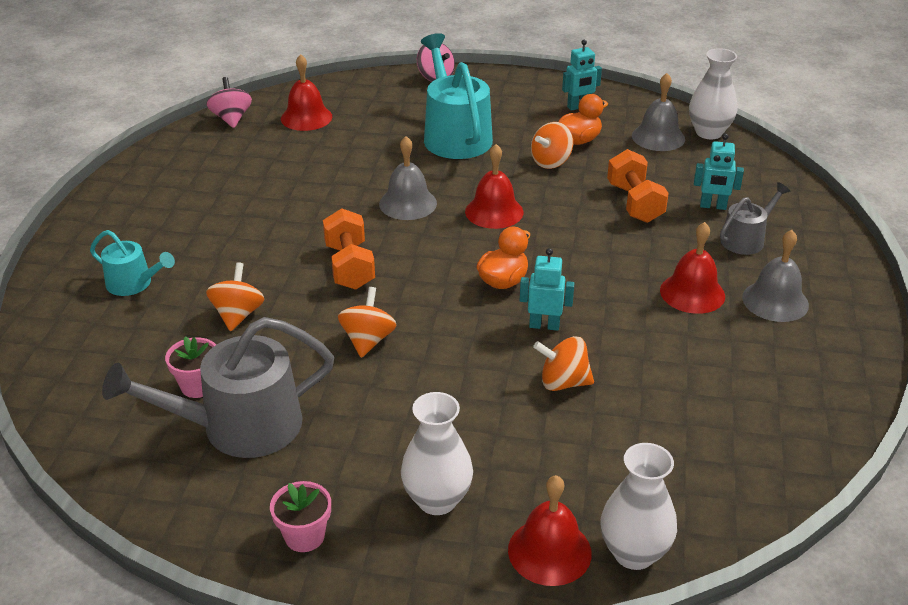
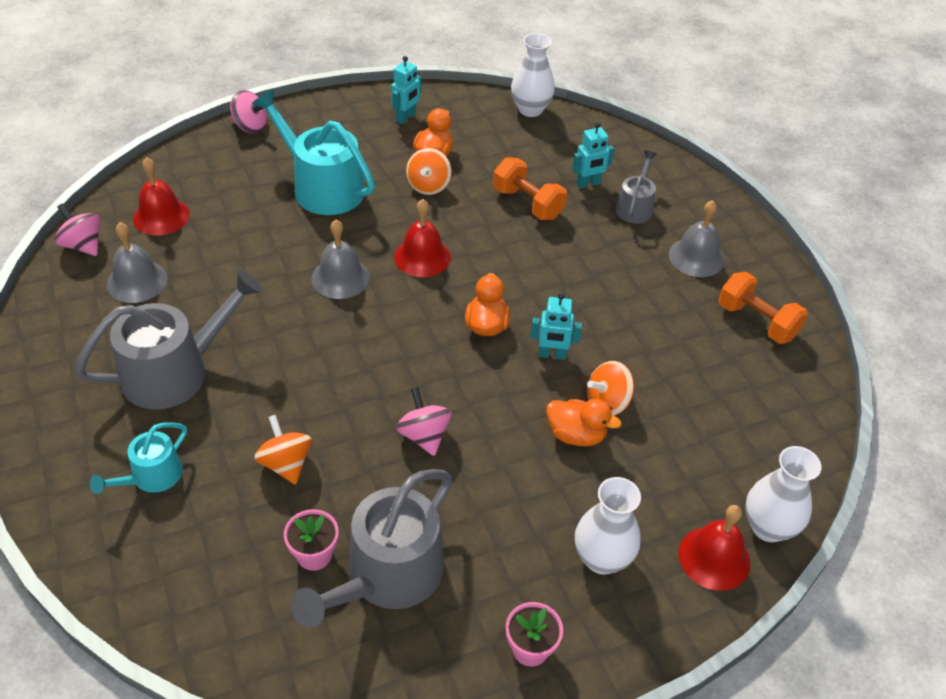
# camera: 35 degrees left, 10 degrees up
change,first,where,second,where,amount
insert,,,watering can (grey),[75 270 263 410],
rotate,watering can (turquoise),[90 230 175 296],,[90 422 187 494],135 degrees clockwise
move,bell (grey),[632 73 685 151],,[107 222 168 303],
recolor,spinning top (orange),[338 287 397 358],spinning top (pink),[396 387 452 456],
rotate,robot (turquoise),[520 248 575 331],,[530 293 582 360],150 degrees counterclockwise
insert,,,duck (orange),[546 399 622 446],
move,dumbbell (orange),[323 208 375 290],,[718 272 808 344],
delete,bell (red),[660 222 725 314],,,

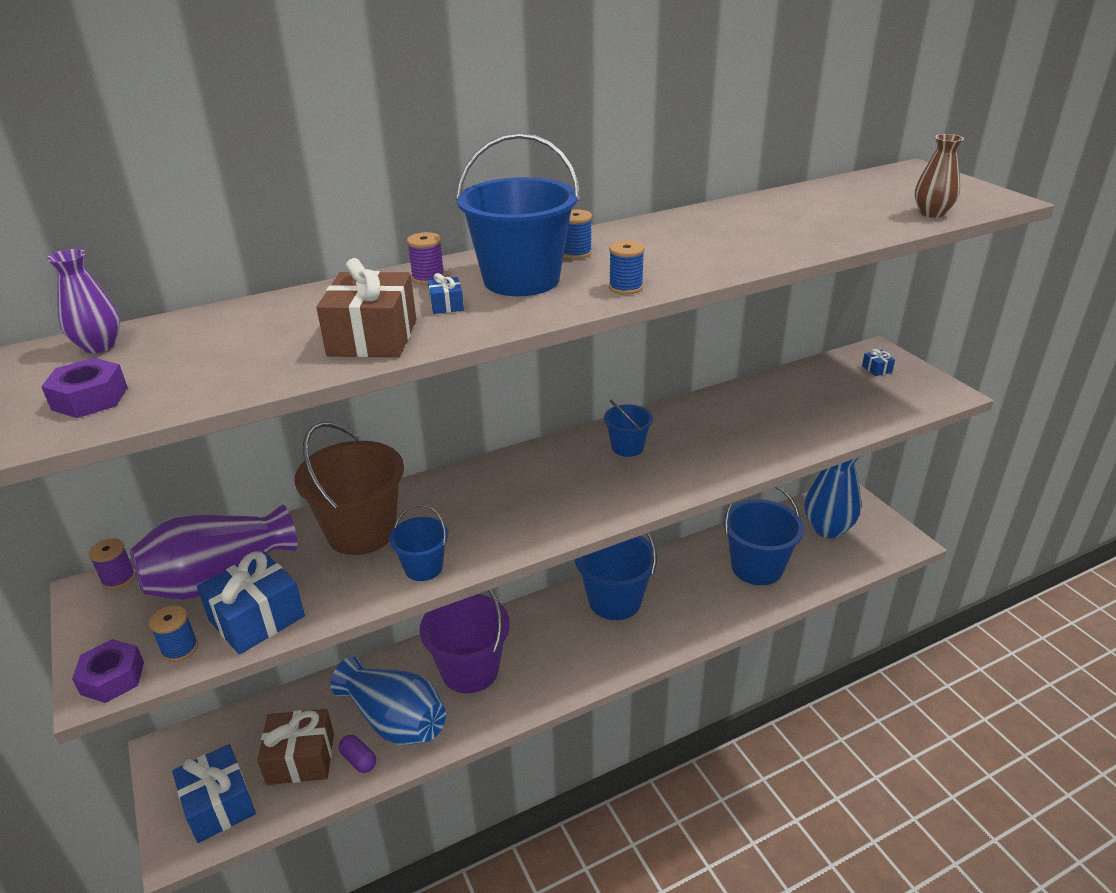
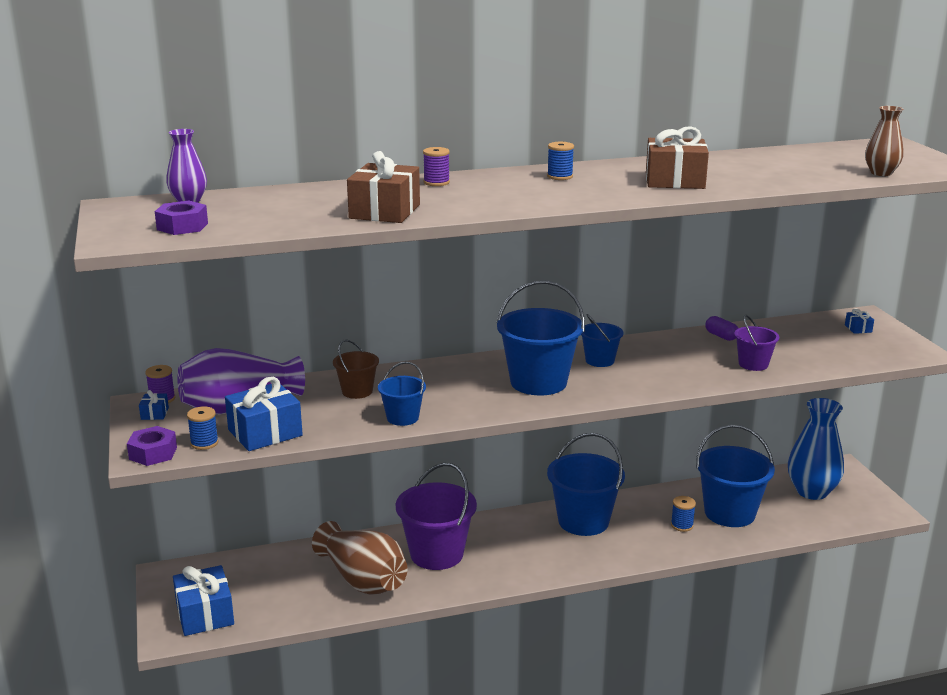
# camera: 10 degrees right, 10 degrees down
change,first,where,second,where,amount
move,gift (blue),[428 273 464 314],,[139 390 169 420],
recolor,vase (blue),[330 657 446 745],vase (brown),[312 521 408 595],
resize,bucket (brown),[295 422 404 555],,[333 340 379 399],x0.53
move,bucket (blue),[456 133 580 296],,[497 280 585 395],
move,gift (brown),[257 709 334 785],,[646 126 709 189],
move,spool (blue),[609 240 645 295],,[671 496 696 532],
move,capsule (purple),[339 735 376 773],,[705 316 739 341],
insert,,,bucket (purple),[734 315 779 371],

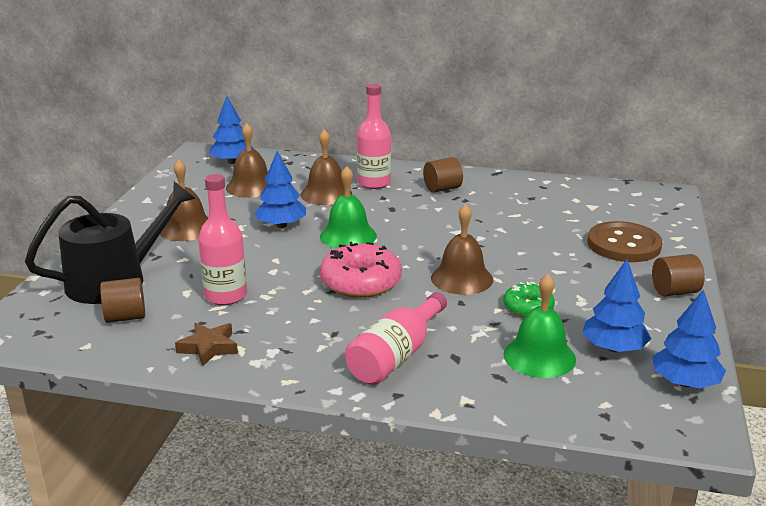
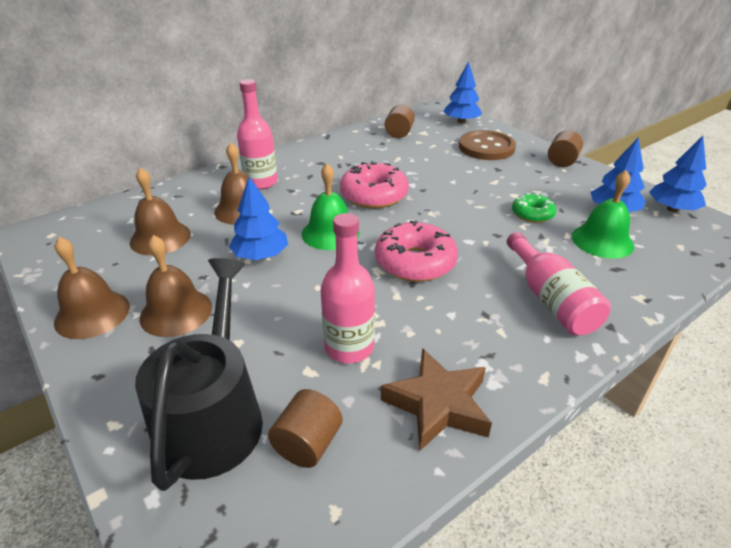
# camera: 50 degrees left, 10 degrees up
change,first,where,second,where,amount
move,bell (brown),[431 204 493 295],,[54 237 130 339],
insert,,,donut (pink),[340 161 409 208],
resize,star (brown),[175 323 238 367],,[381 348 492 451],x1.50
move,cylinder (brown),[423 157 463 193],,[385 104 415 138],
move,tree (blue),[210 96 254 164],,[443 61 482 124],

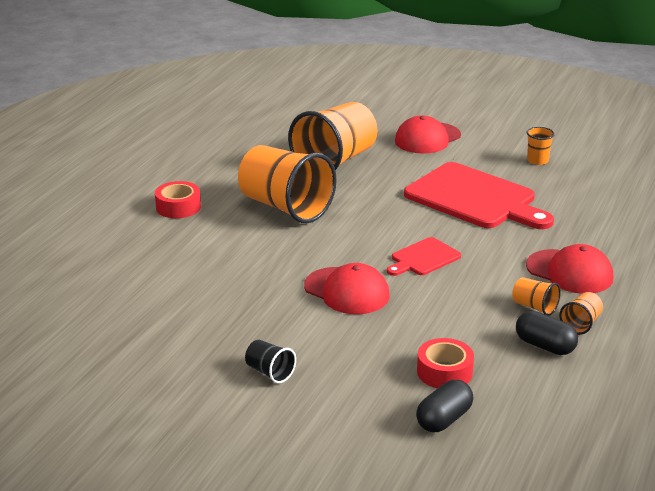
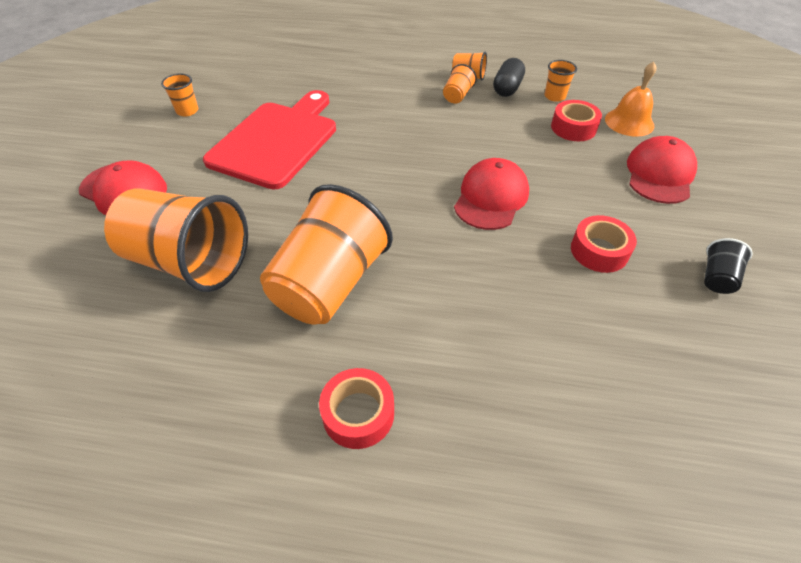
# camera: 105 degrees left, 20 degrees up
change,first,where,second,where,amount
insert,,,cup (orange),[545 60 577 102],
insert,,,tape (red),[571 215 637 273],
replace,capsule (black),[416 380 473 432],bell (orange),[605 62 656 136],
move,cap (red),[526 244 613 294],,[627 136 697 204],
move,cup (black),[245 340 296 383],,[704 238 752 294],
delete,cutting board (red),[387 237 461 276],,,

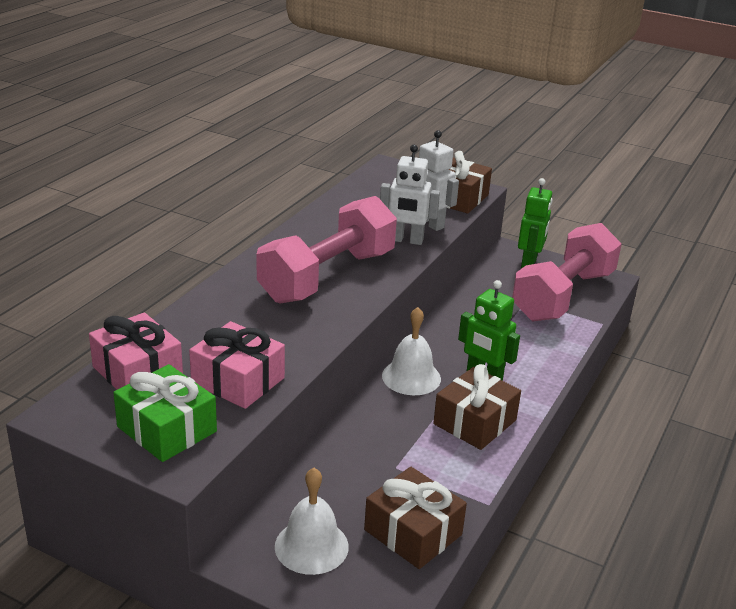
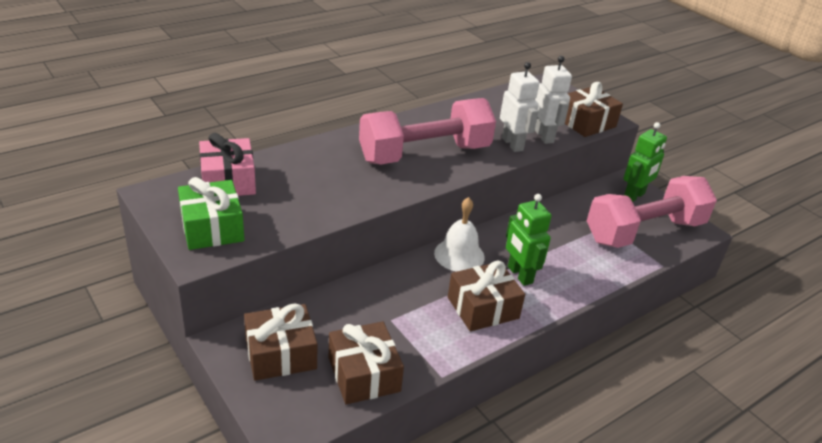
# camera: 25 degrees right, 5 degrees up
change,first,where,second,where,amount
replace,bell (white),[275 468 349 575],gift (brown),[244 303 317 381],
rotate,robot (white),[380 145 440 245],,[500 62 539 152],150 degrees counterclockwise
delete,gift (pink),[189 321 285 409],,,

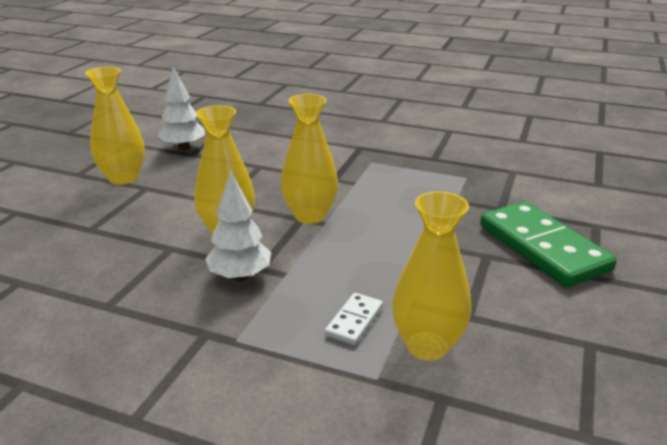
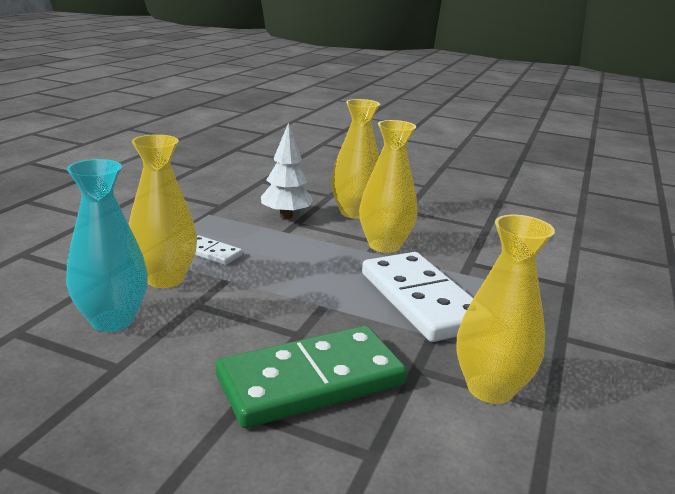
# camera: 90 degrees right, 5 degrees down
change,first,where,second,where,amount
insert,,,vase (turquoise),[66 159 148 332],
insert,,,domino (white),[362 252 473 342],
move,vase (yellow),[85 67 145 185],,[456 215 555 404],
delete,tree (white),[158 67 205 150],,,

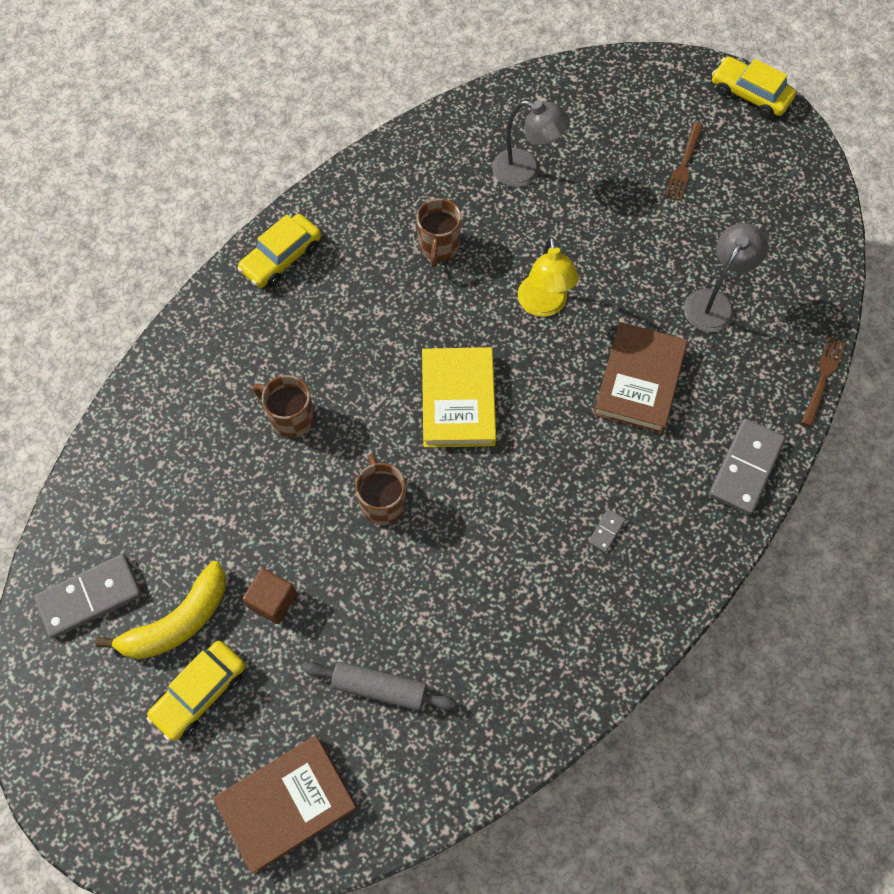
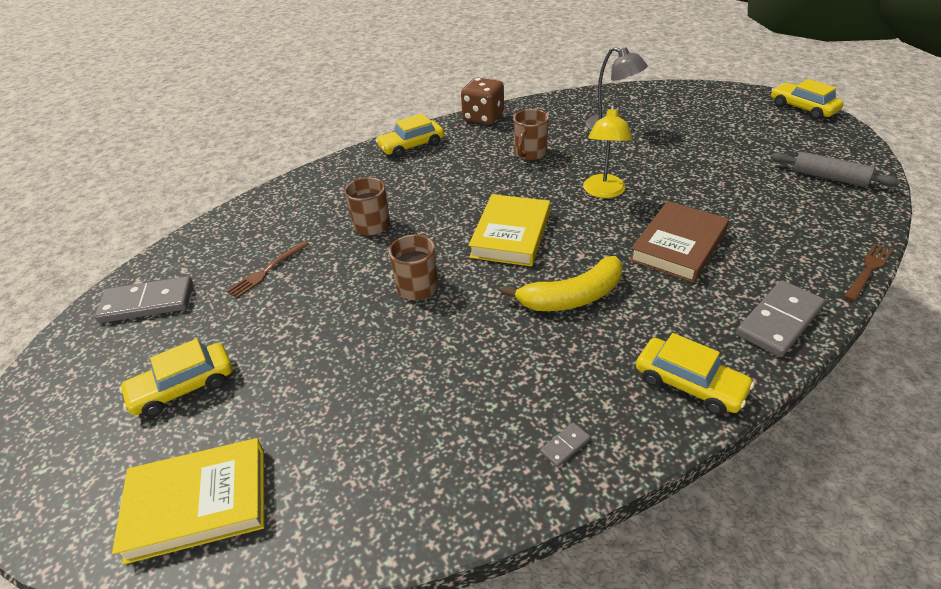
# camera: 20 degrees right, 25 degrees down
change,first,where,second,where,amount
recolor,book (brown),[213 735 357 874],book (yellow),[112 438 265 565],
move,fork (brown),[665 122 703 200],,[226 241 309 298],
insert,,,dice (brown),[461 77 504 125],
move,banana (yellow),[96 561 226 659],,[501 256 623 311],
move,domino (grey),[588 509 626 553],,[540 422 590 467],
insert,,,car (yellow),[636 333 755 415],
move,rolling pin (grey),[302 662 456 711],,[771 152 900 187],
delete,cube (brown),[243 568 297 624],,,
delete,lamp (grey),[684 223 768 332],,,

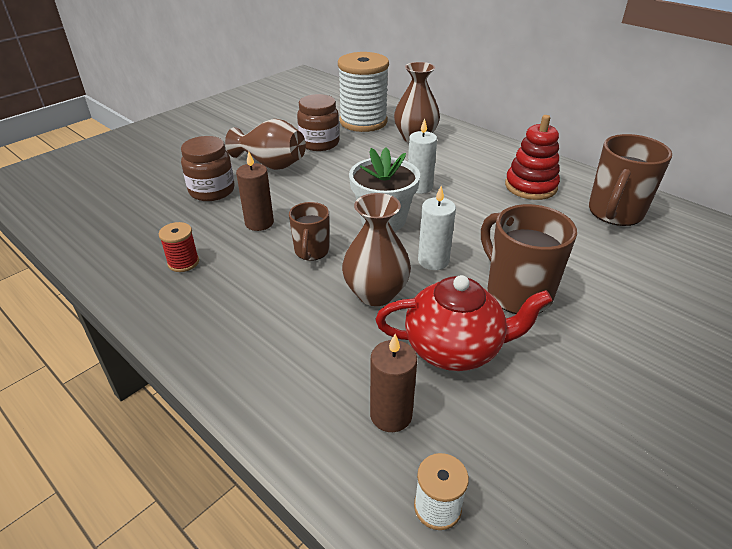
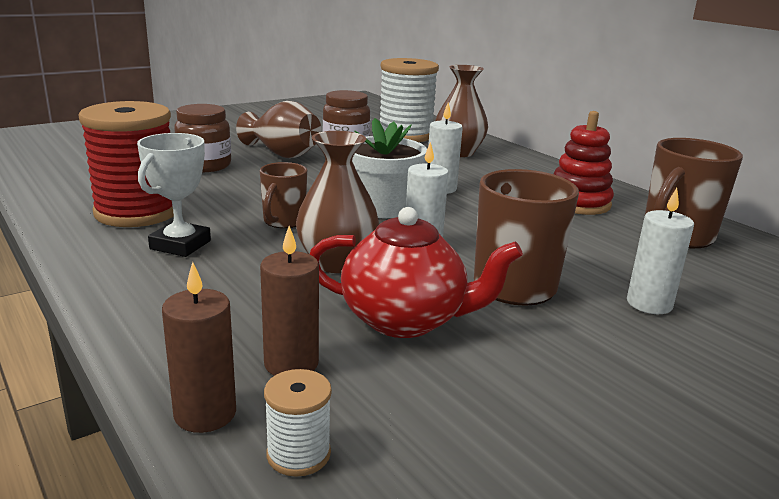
# camera: 10 degrees right, 15 degrees down
change,first,where,second,where,amount
resize,spool (red),[159 222 199 272],,[79 101 174 227],x2.28
insert,,,trophy (white),[137 133 211 257],
move,candle (brown),[236 151 274 231],,[162 262 236 433],
insert,,,candle (white),[627 188 694 314],

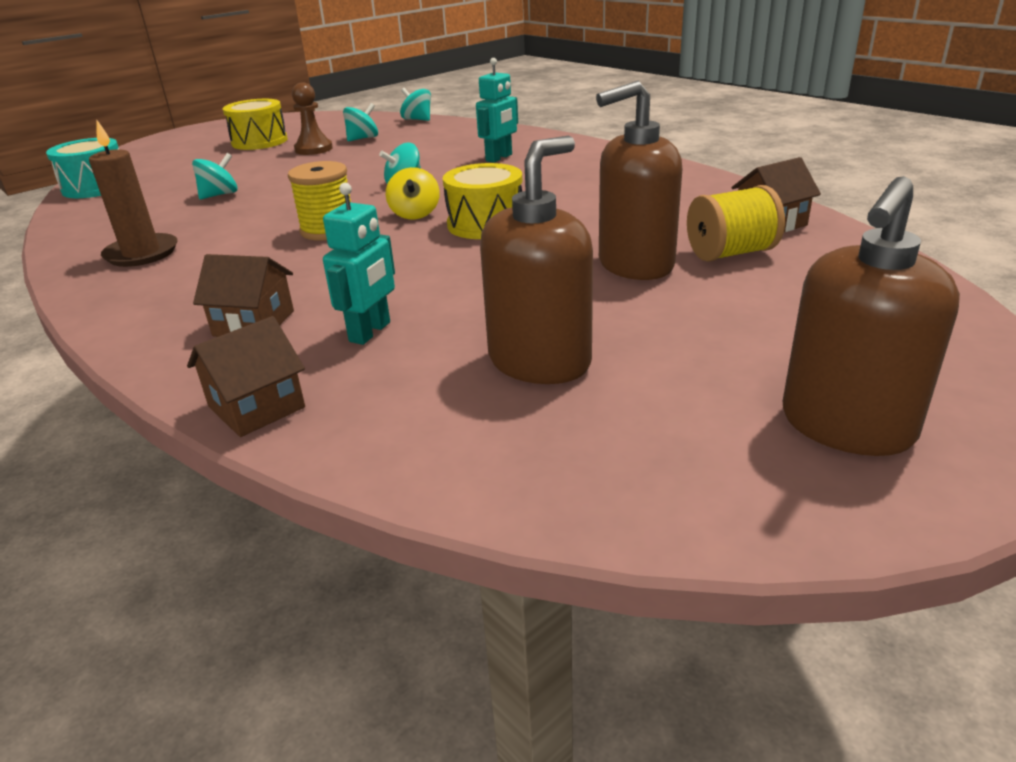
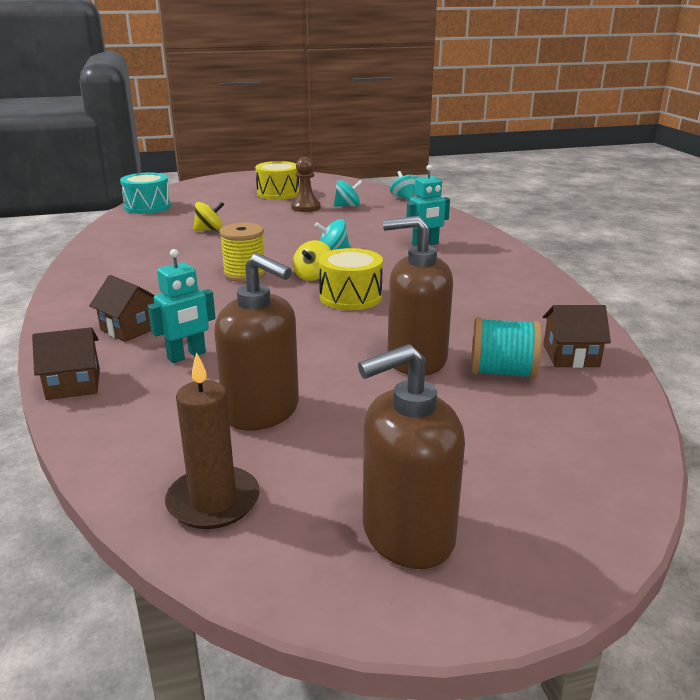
# camera: 25 degrees right, 5 degrees down
change,first,where,second,where,amount
move,candle (brown),[89 120 177 267],,[165 352 260 529],
recolor,spinning top (turquoise),[192 153 238 199],spinning top (yellow),[194 201 225 231],
rotate,soap dispenser (brown),[480 136 593 384],,[214 253 299 431],60 degrees clockwise
recolor,spool (yellow),[687 185 785 262],spool (turquoise),[471 317 542 379],

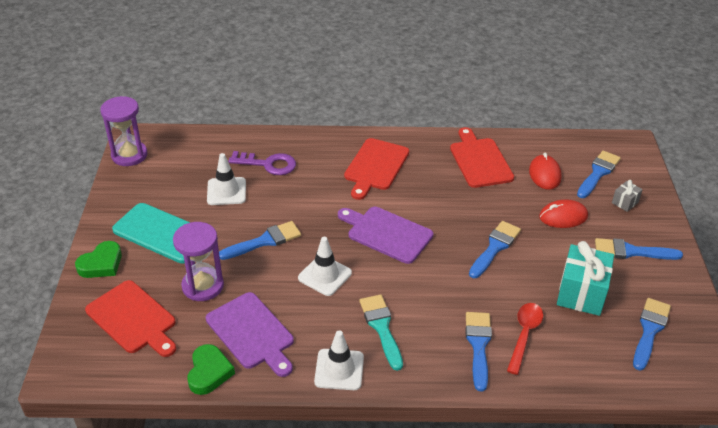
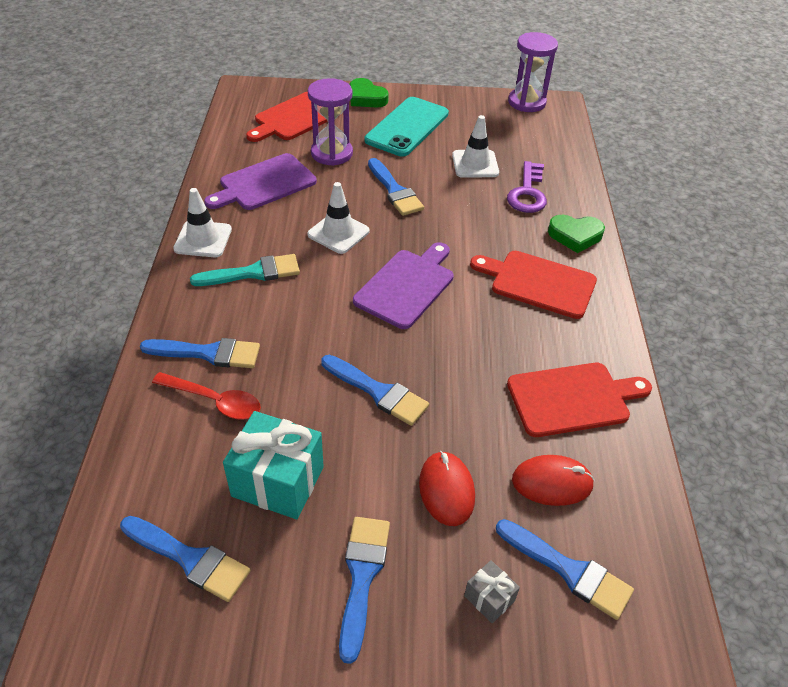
# camera: 90 degrees right, 5 degrees up
change,first,where,second,where,amount
move,heart (green),[187 344 235 395],,[548 215 605 253],

